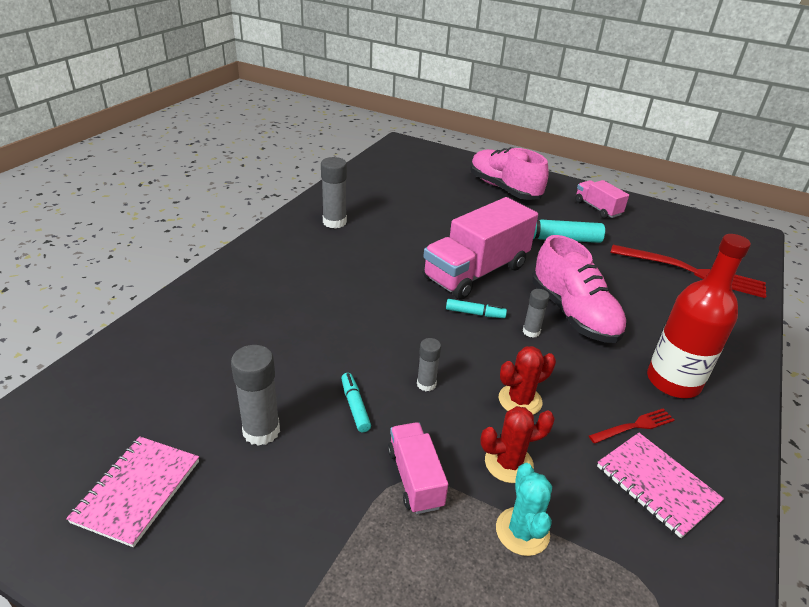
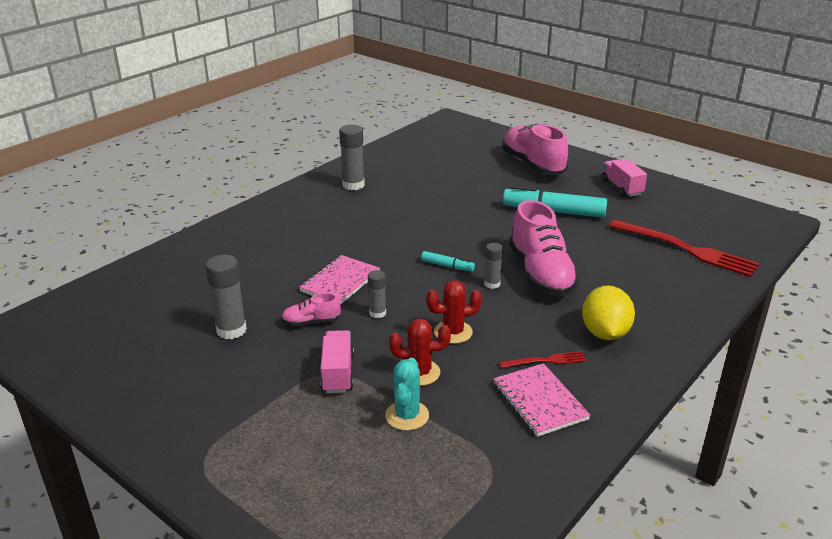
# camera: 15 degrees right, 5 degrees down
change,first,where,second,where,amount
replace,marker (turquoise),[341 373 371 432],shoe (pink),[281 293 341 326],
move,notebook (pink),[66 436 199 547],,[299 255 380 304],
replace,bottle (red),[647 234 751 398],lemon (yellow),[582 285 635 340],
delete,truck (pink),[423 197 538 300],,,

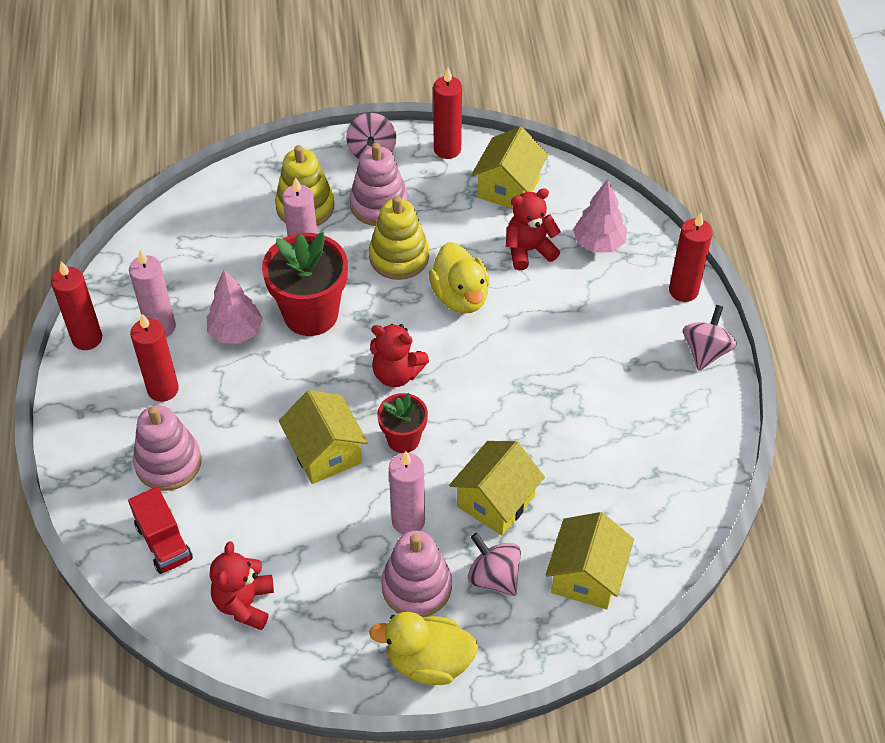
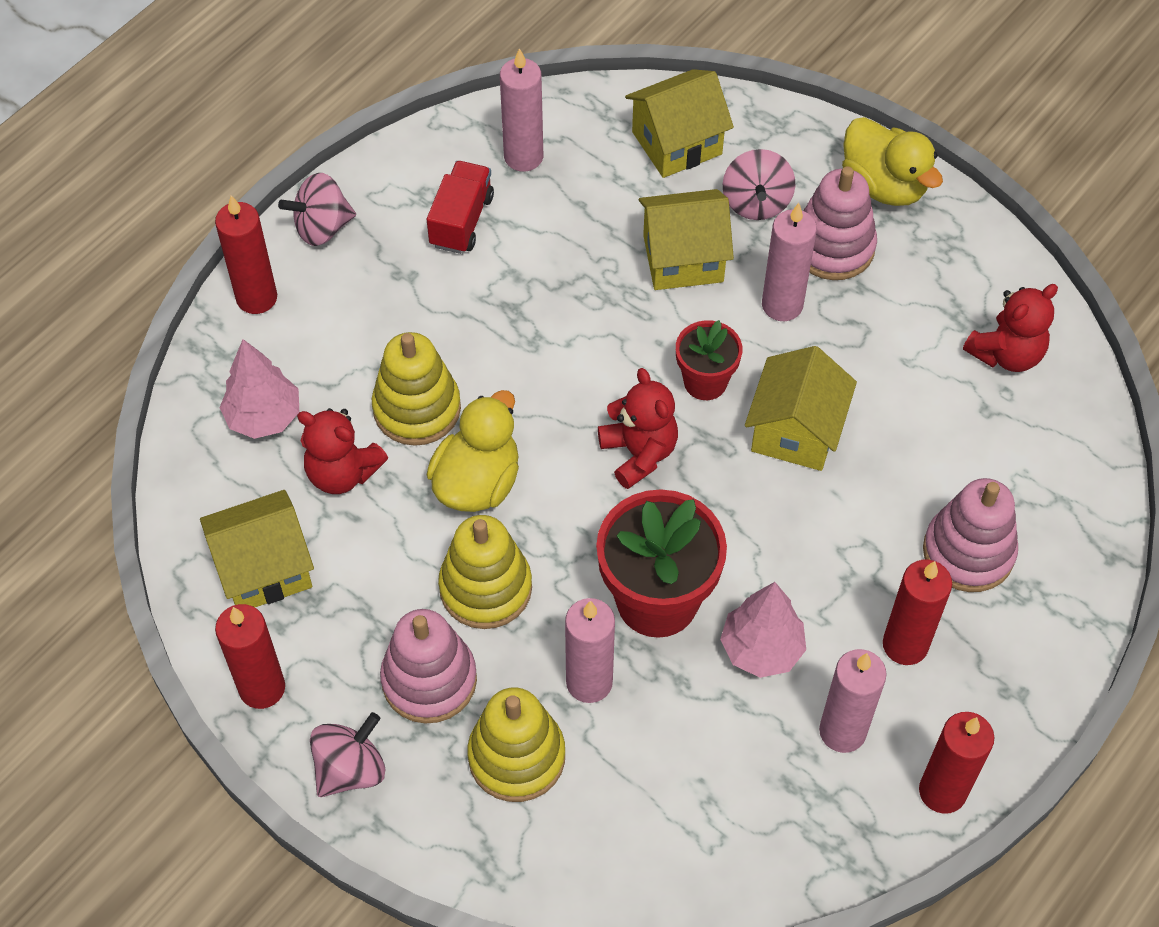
# camera: 135 degrees left, 5 degrees up
change,first,where,second,where,amount
insert,,,stacking toy (yellow),[372 332 461 446],
move,truck (red),[128 487 193 574],,[427 161 494 254],
insert,,,candle (pink),[500 48 543 172],

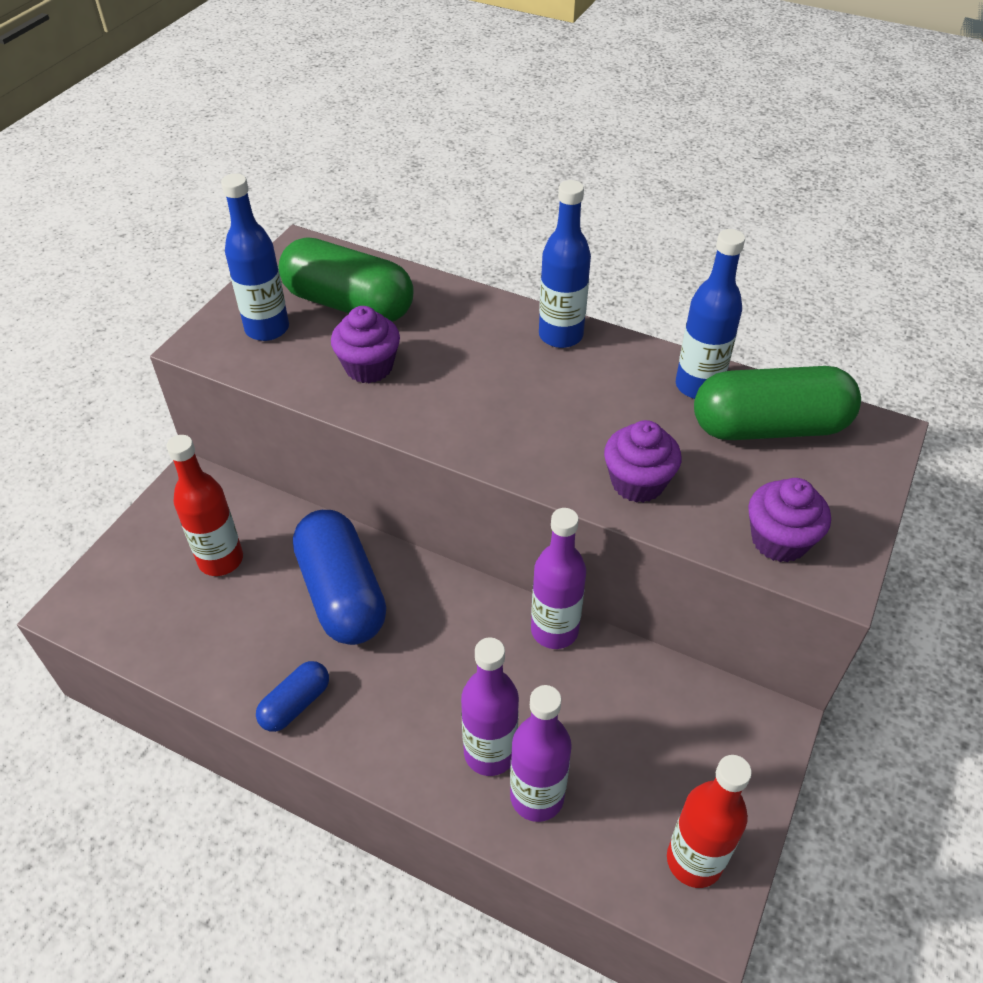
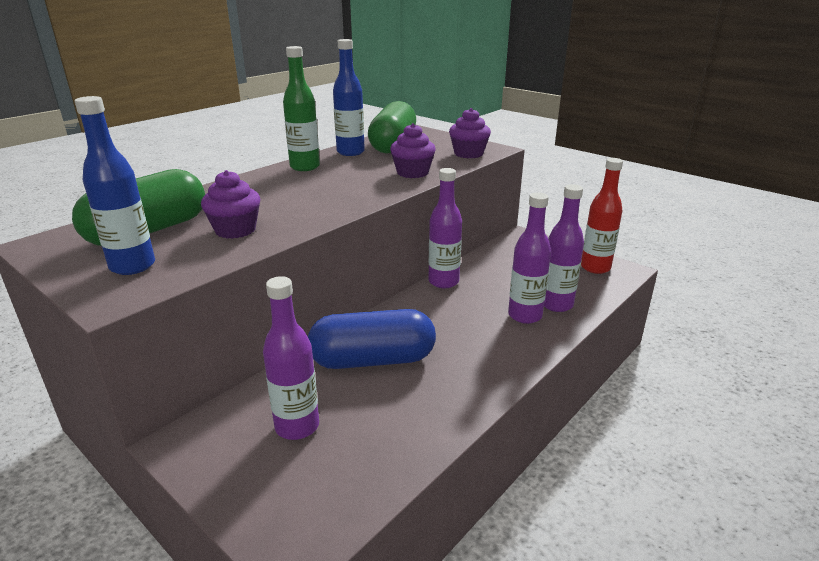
# camera: 75 degrees left, 20 degrees down
change,first,where,second,where,amount
recolor,bottle (red),[167 435 243 576],bottle (purple),[263 276 319 440],
insert,,,bottle (green),[283 46 320 171],
delete,capsule (blue),[256 661 329 732],,,
delete,bottle (blue),[539 180 591 348],,,

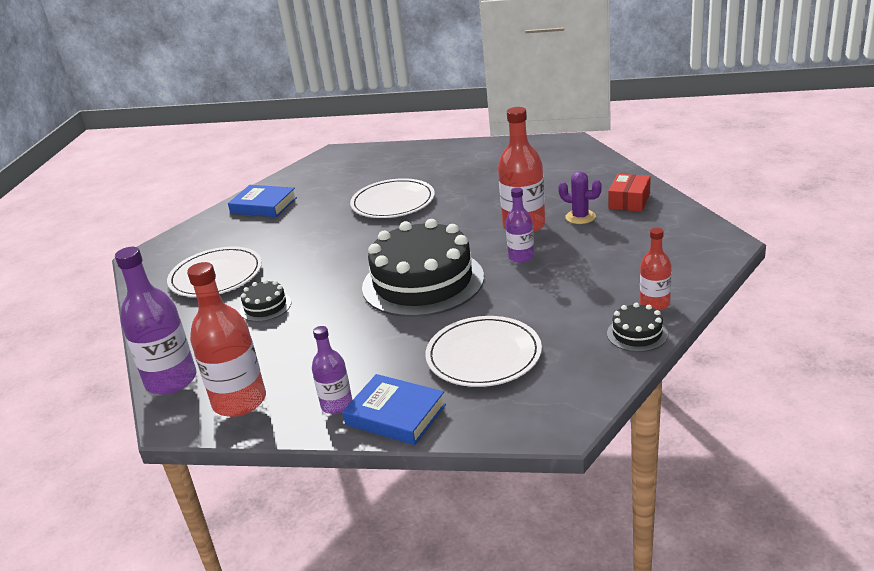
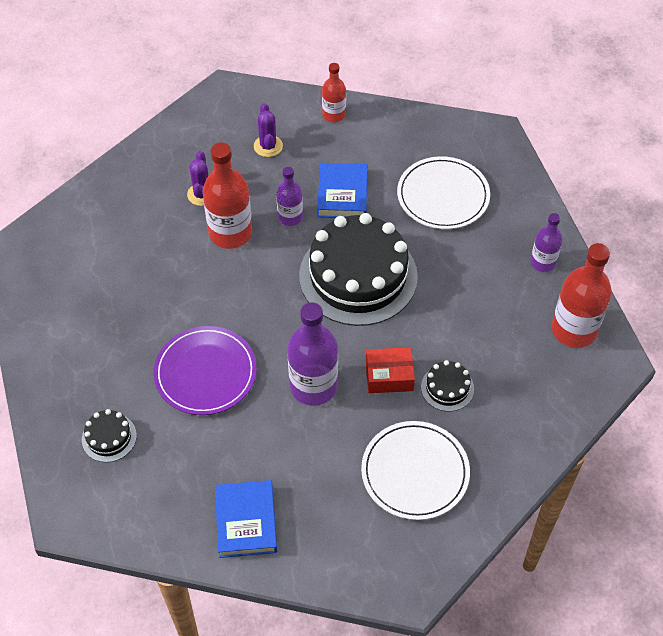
# camera: 120 degrees left, 25 degrees up
change,first,where,second,where,amount
move,cake (black),[607 303 668 352],,[82 409 137 462],
recolor,plate (white),[350 178 435 218],plate (purple),[153 326 257 415],
insert,,,cactus (purple),[254 103 283 157],
move,bottle (purple),[115 247 197 395],,[287 302 338 406],
move,book (blue),[342 374 446 445],,[317 163 368 218],
move,box (red),[608 174 651 212],,[366 347 415 393],

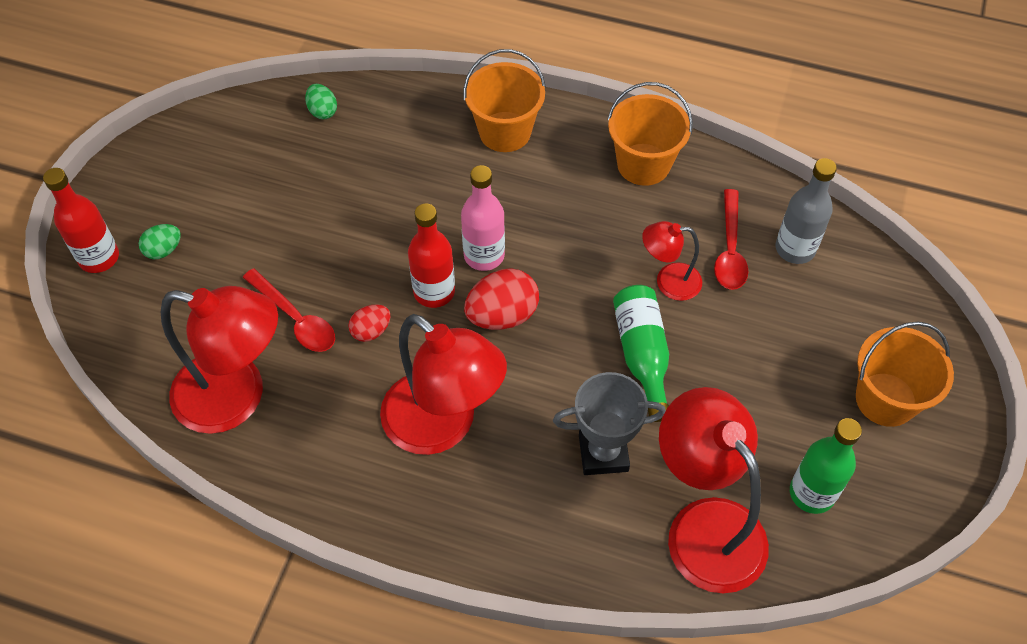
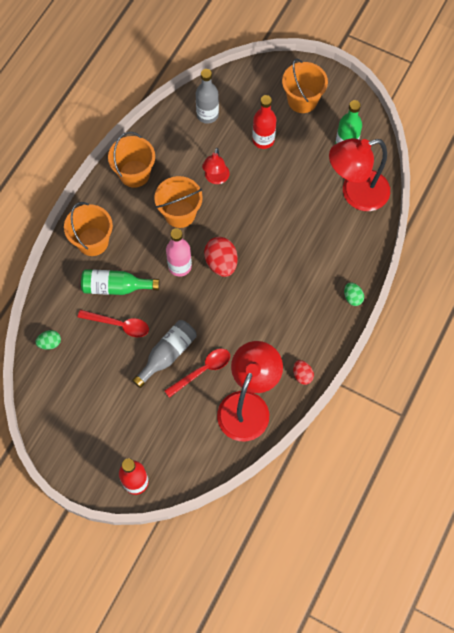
# camera: 80 degrees left, 10 degrees up
change,first,where,second,where,amount
move,spoon (red),[714 189 749 290],,[78 310 149 337],
move,bottle (green),[613 285 669 422],,[81 269 160 295],
insert,,,bottle (grey),[132 320 197 388],
insert,,,bucket (orange),[154 176 203 228],
move,bottle (red),[408 203 455 308],,[252 95 276 149],
move,egg (red),[348 304 390 342],,[293 360 314 385],
move,egg (green),[139 224 181 259],,[344 282 364 306],
delete,lamp (red),[380 314 507 455],,,
delete,trophy (grey),[553 372 666 475],,,

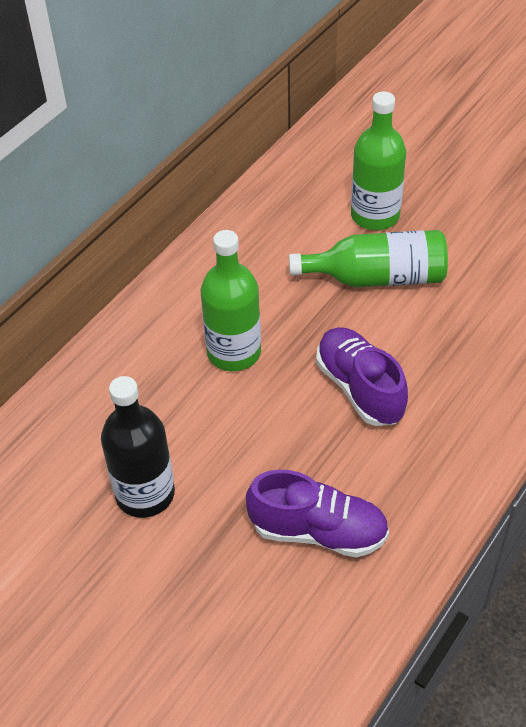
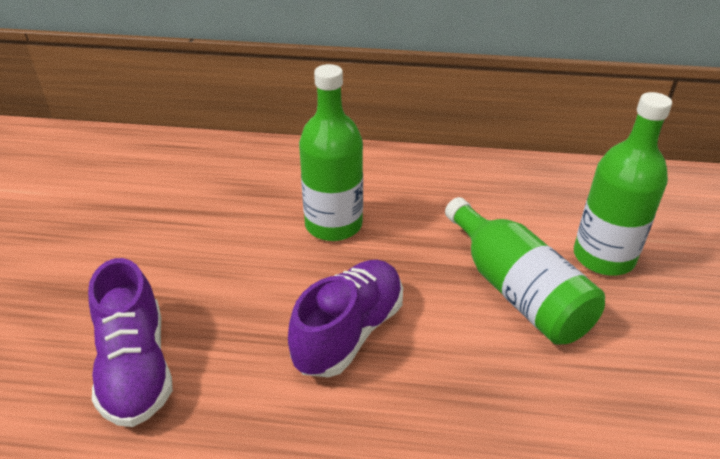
# camera: 60 degrees right, 10 degrees down
change,first,where,second,where,amount
delete,bottle (black),[101 376 175 518],,,

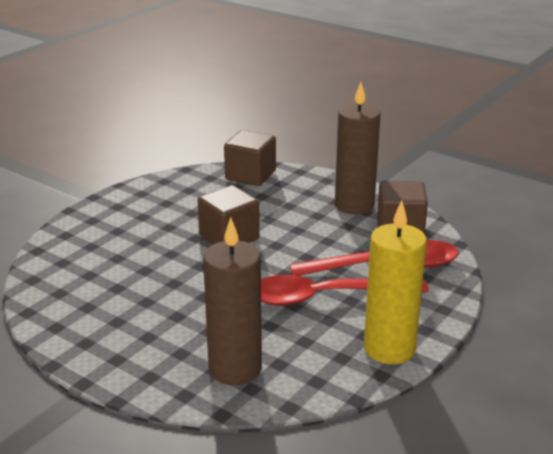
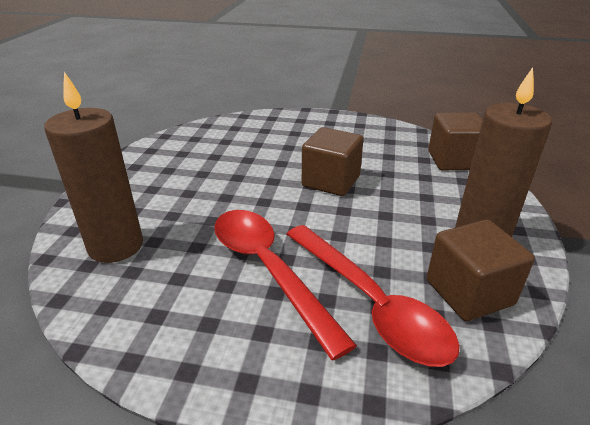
# camera: 65 degrees right, 5 degrees up
change,first,where,second,where,amount
delete,candle (yellow),[364 201 427 364],,,

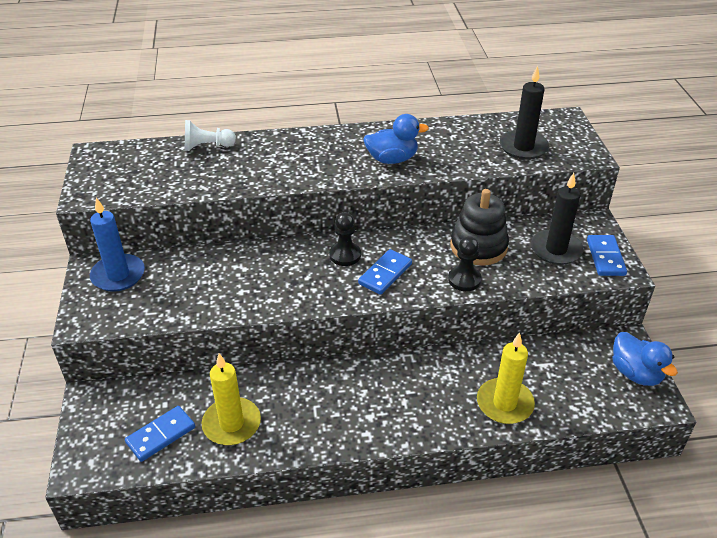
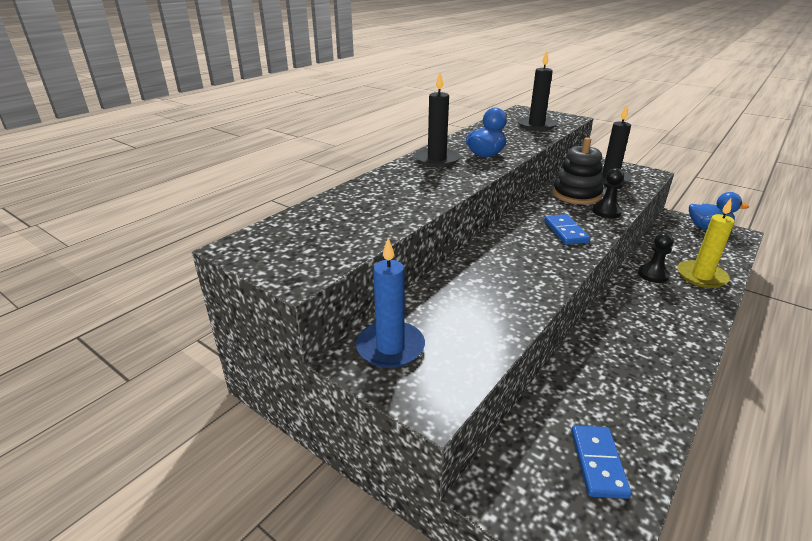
# camera: 45 degrees left, 10 degrees down
change,first,where,second,where,amount
insert,,,candle (black),[414 73 460 167],
move,pawn (black),[329 212 361 266],,[638 233 674 283],
delete,pawn (white),[185 120 236 151],,,
delete,candle (yellow),[202 353 261 445],,,
delete,domino (blue),[587 235 627 276],,,

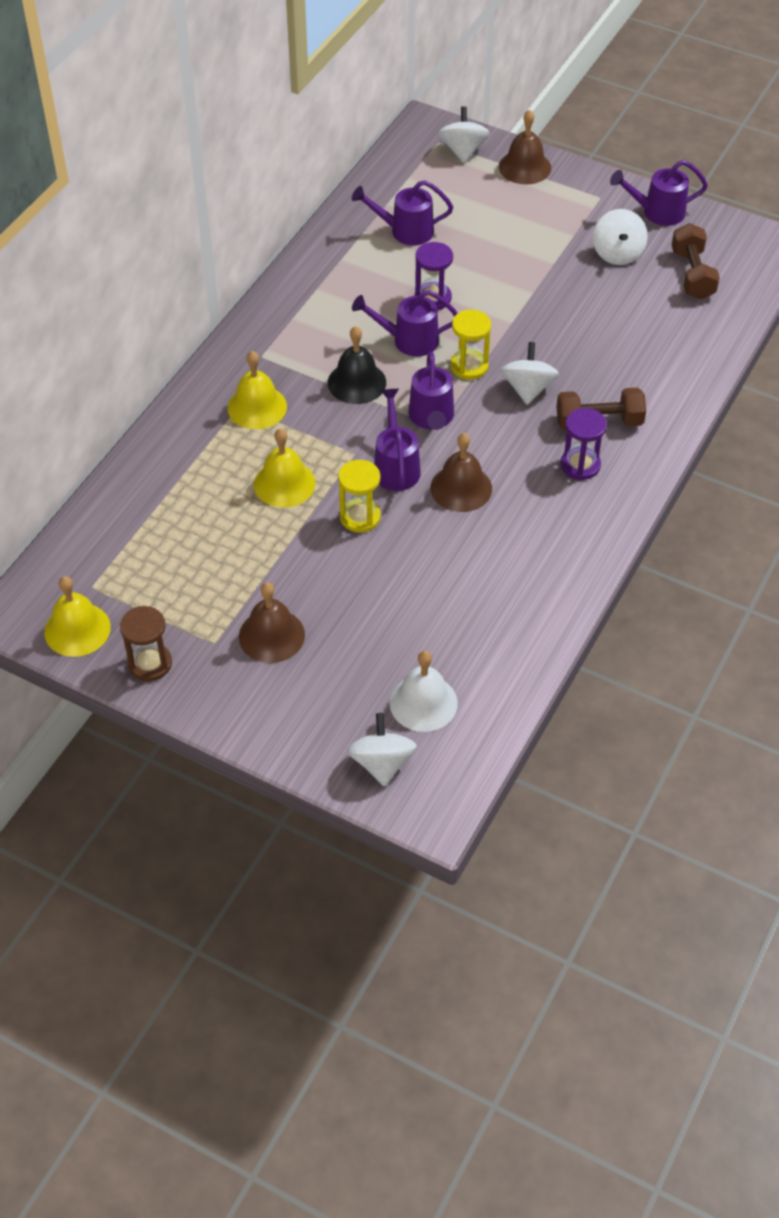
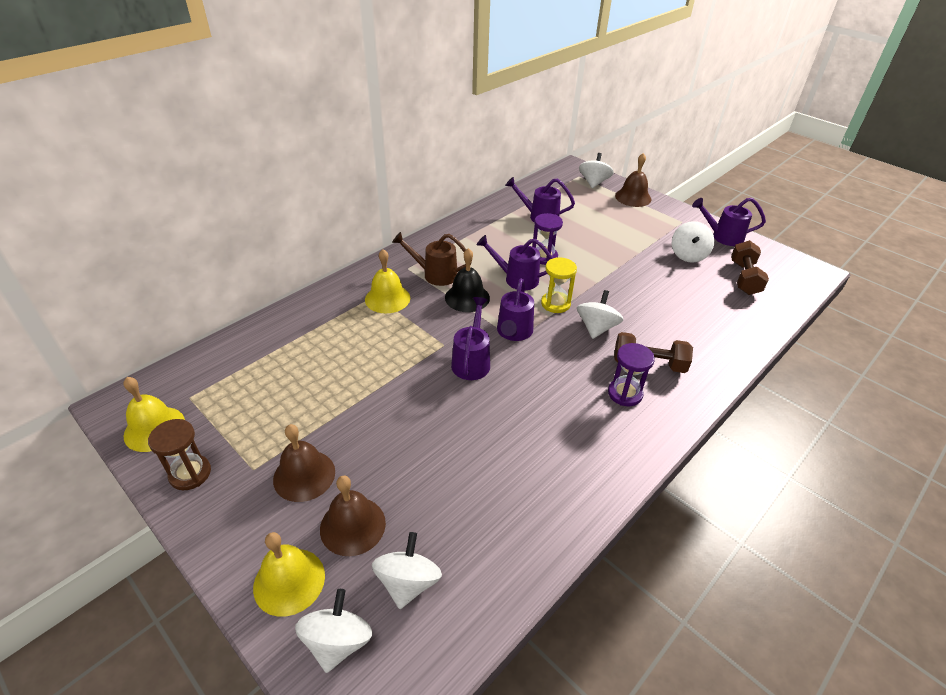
# camera: 15 degrees right, 10 degrees down
change,first,where,second,where,amount
move,bell (yellow),[254 428 316 508],,[253 532 325 617],
move,bell (brown),[430 433 492 512],,[320 476 386 556],
replace,bell (white),[390 651 458 732],spinning top (white),[372 532 442 609],
insert,,,watering can (brown),[392 232 472 286],
delete,hourglass (yellow),[338 460 381 533],,,

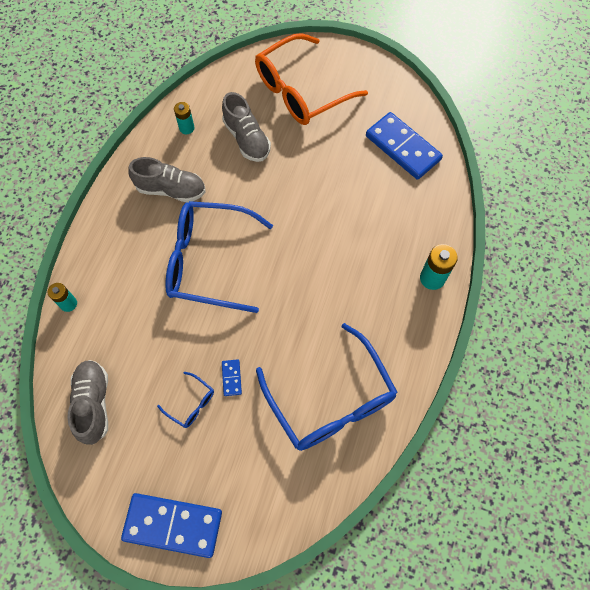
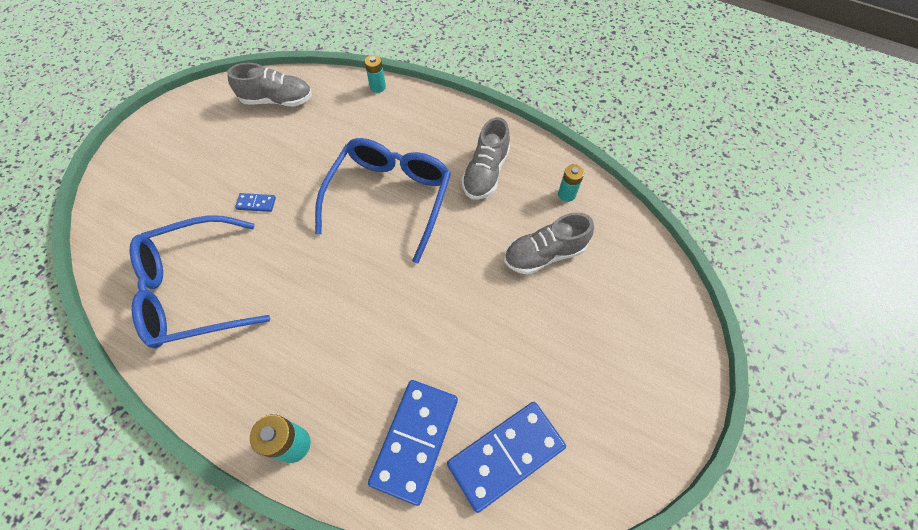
# camera: 100 degrees right, 5 degrees down
change,first,where,second,where,amount
move,domino (blue),[121 493 222 558],,[368 380 458 506],
delete,glasses (blue),[157 372 214 428],,,
delete,glasses (orange),[255 33 368 125],,,

